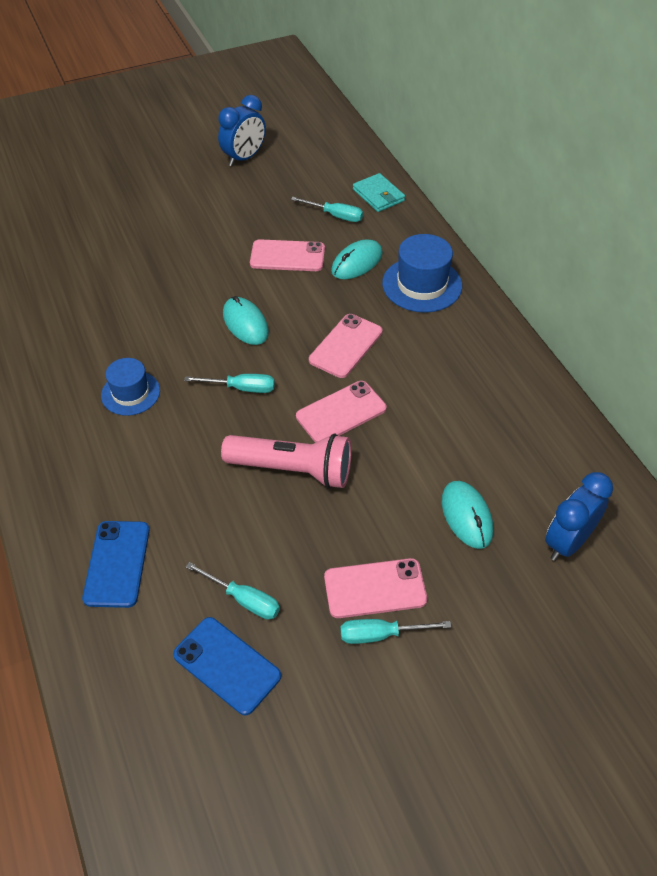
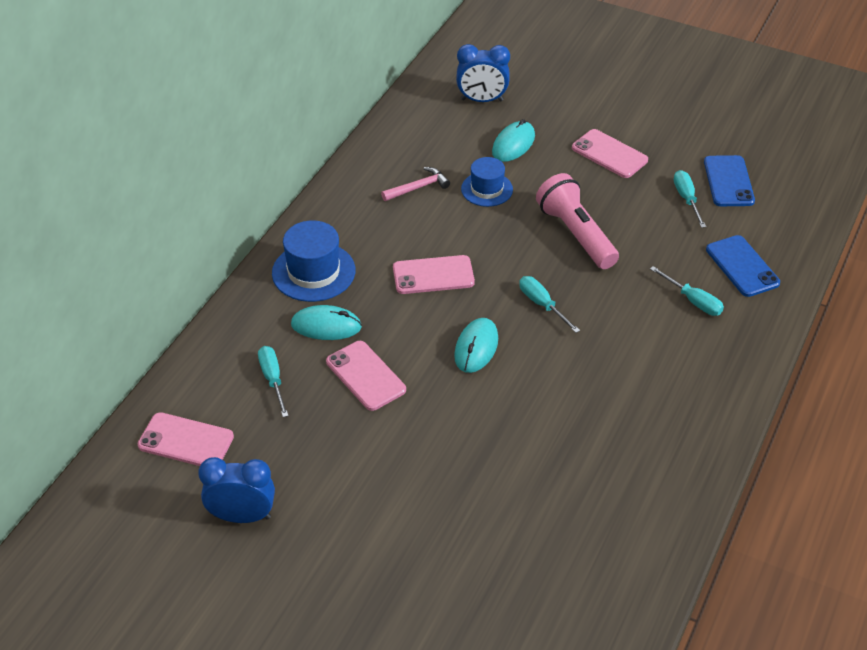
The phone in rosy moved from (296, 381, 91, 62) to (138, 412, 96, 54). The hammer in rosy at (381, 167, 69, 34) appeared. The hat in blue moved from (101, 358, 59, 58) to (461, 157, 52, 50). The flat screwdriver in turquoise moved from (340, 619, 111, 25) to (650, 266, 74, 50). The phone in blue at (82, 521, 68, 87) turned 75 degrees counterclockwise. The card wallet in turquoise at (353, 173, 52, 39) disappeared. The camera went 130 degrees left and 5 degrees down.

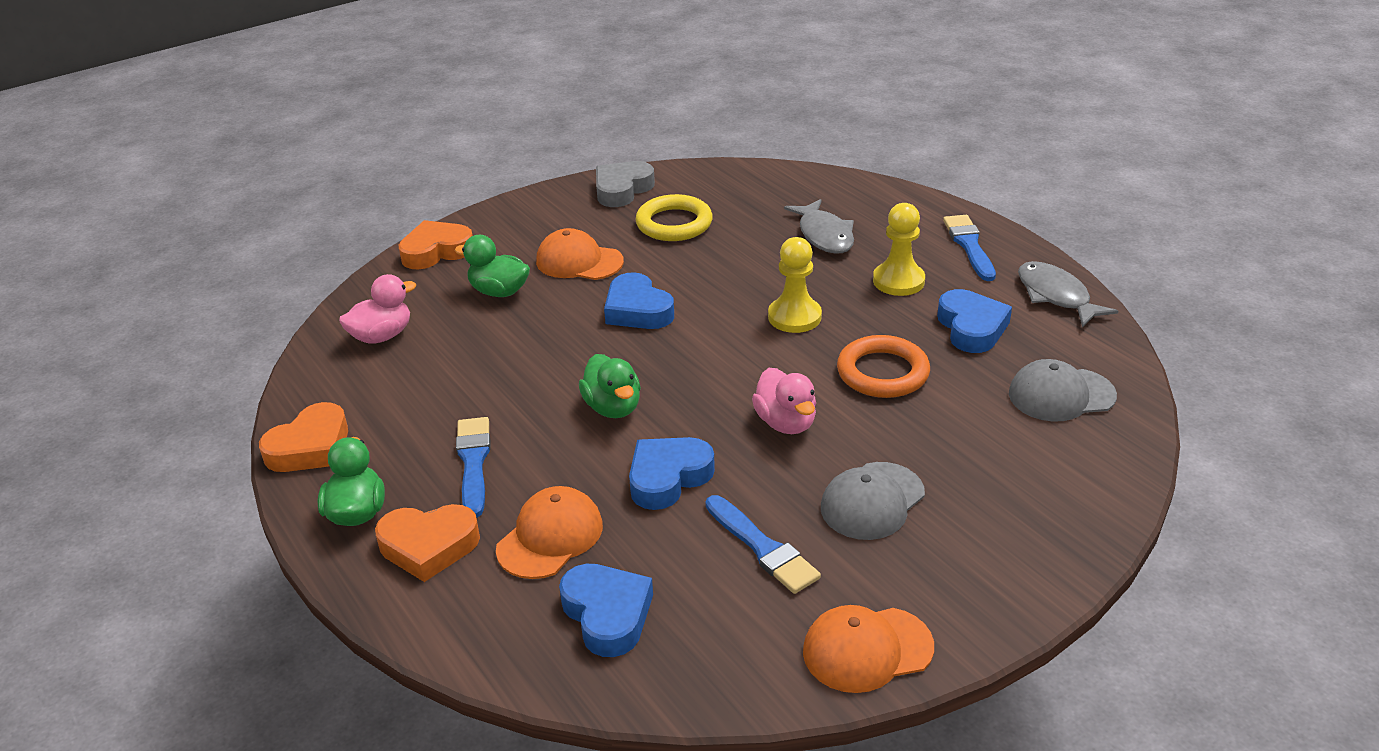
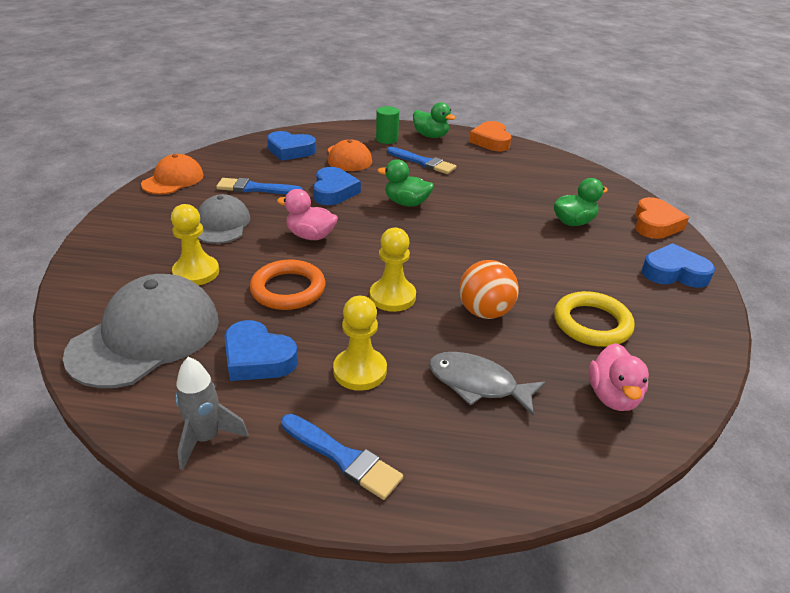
The cap in gray at (1009, 359, 108, 63) changed to 1.66 times the size. The game pawn in bright yellow at (171, 204, 48, 82) appeared. The fish figure in gray at (1018, 261, 100, 66) was replaced by the rocket in gray at (175, 357, 73, 113). The love heart in bright orange at (375, 504, 105, 78) was replaced by the solid cylinder in emerald at (376, 106, 23, 38). The ball in bright orange at (459, 260, 60, 59) appeared. The duck in rosy moved from (339, 274, 77, 70) to (588, 343, 61, 68). The love heart in blue moved from (604, 272, 70, 57) to (642, 243, 73, 45). The cap in bright orange at (536, 228, 88, 52) disappeared. The love heart in gray at (596, 161, 59, 46) disappeared. The camera went 130 degrees right and 0 degrees up.

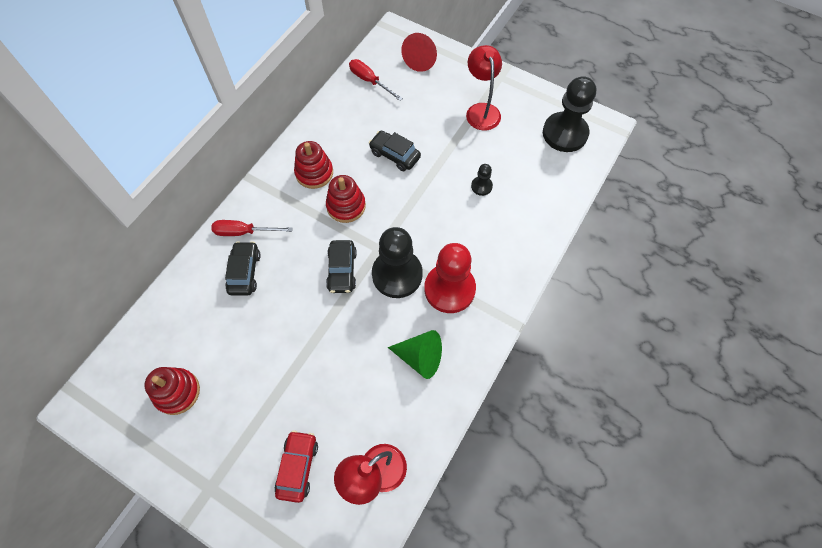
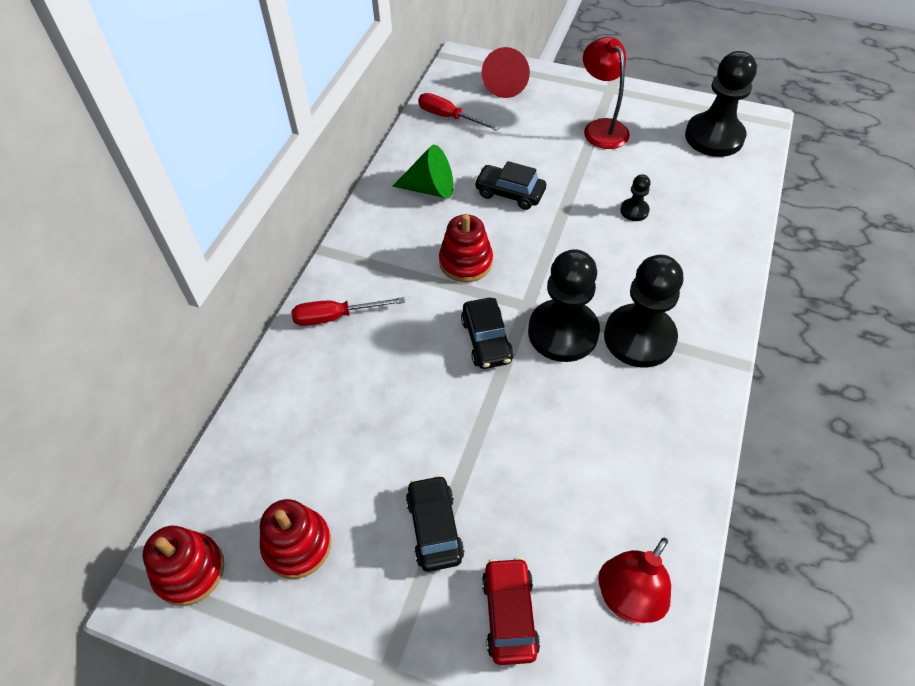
The ring stacker in crimson moved from (294, 141, 39, 48) to (143, 526, 81, 80). The cone in emerald moved from (388, 330, 54, 49) to (392, 144, 61, 54). The automobile in jet-black moved from (225, 241, 36, 55) to (406, 475, 58, 97). The game pawn in crimson at (424, 243, 52, 70) became the game pawn in jet-black at (604, 255, 80, 113). The camera went 10 degrees left and 10 degrees down.

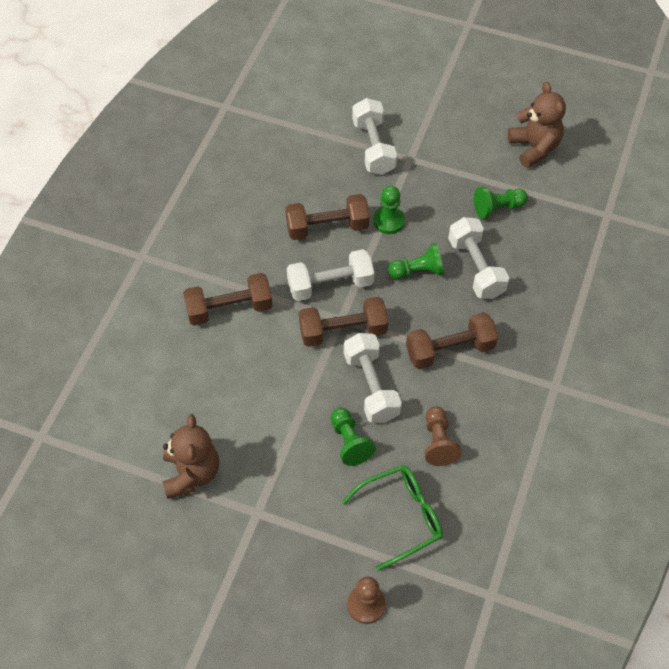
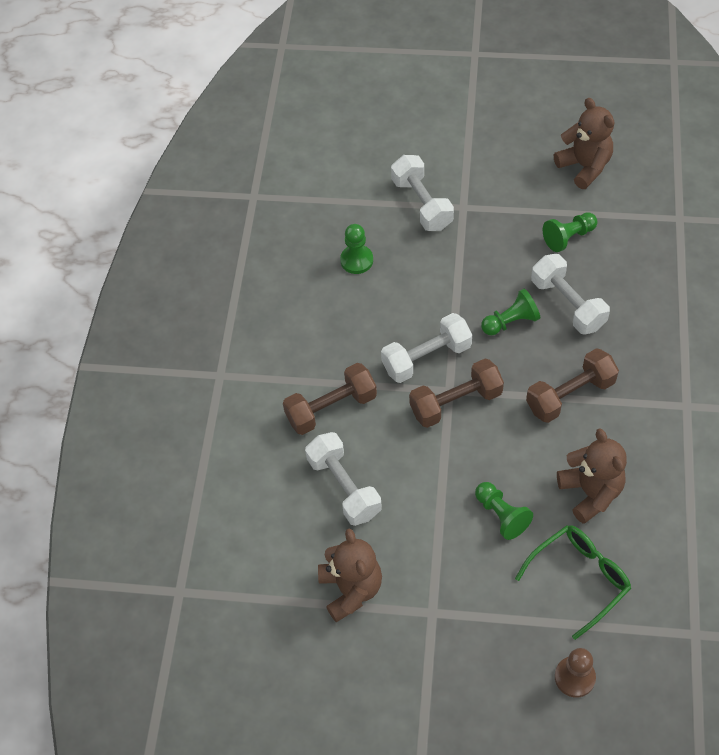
The hand weight in white moved from (344, 333, 58, 90) to (305, 432, 77, 94). The game pawn in emerald moved from (373, 186, 32, 48) to (340, 224, 33, 50). The game pawn in russet at (425, 406, 36, 60) was replaced by the stuffed bear in russet at (557, 428, 70, 96). The hand weight in russet at (285, 194, 85, 46) disappeared. The camera went 10 degrees left and 0 degrees up.

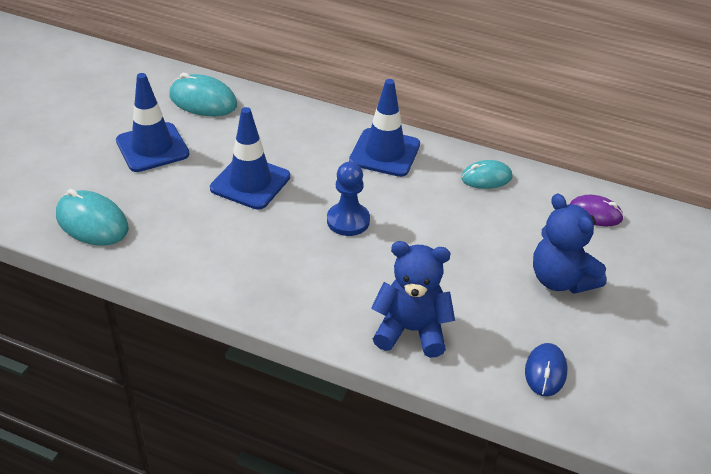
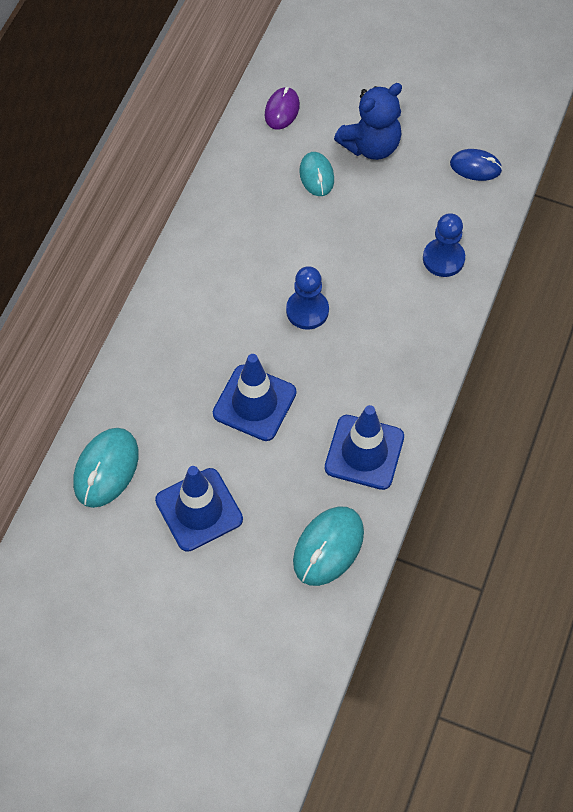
The PC mouse in turquoise moved from (461, 160, 51, 29) to (299, 152, 35, 44). The traffic cone in blue moved from (349, 79, 71, 98) to (325, 405, 79, 85). The stuffed bear in blue at (371, 241, 84, 117) was replaced by the game pawn in blue at (423, 213, 42, 64). The camera went 90 degrees left and 20 degrees up.

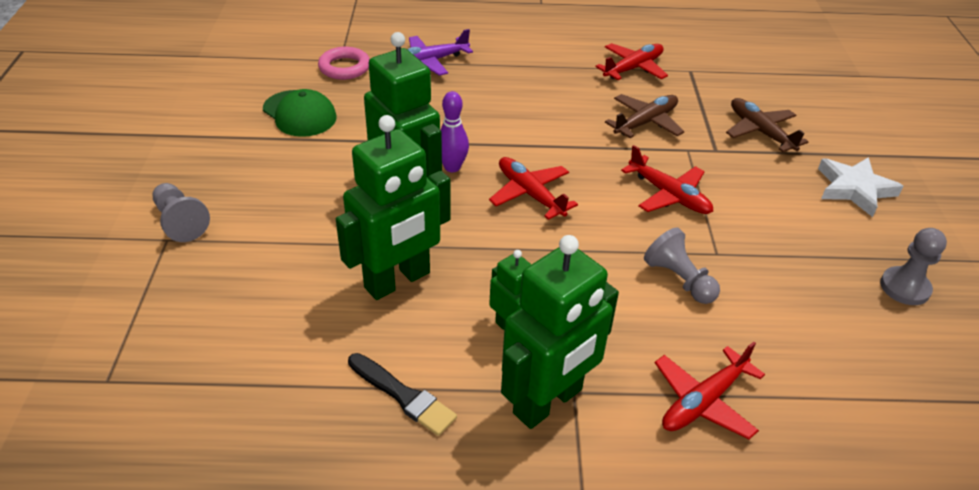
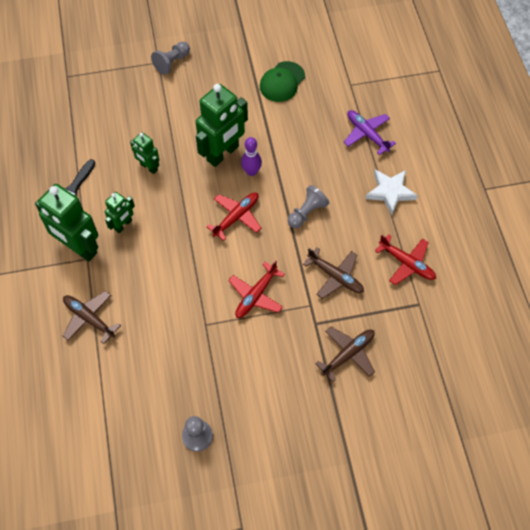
The plane in crimson at (655, 342, 110, 98) became the plane in russet at (63, 291, 58, 53). The toy robot in emerald at (336, 115, 115, 185) changed to 0.53 times the size. The game pawn in gray moved from (644, 227, 76, 77) to (288, 185, 41, 43). The five-pointed star in white moved from (818, 157, 85, 60) to (365, 170, 53, 45). The ring in rosy at (318, 47, 52, 33) disappeared. The camera went 80 degrees right and 20 degrees up.

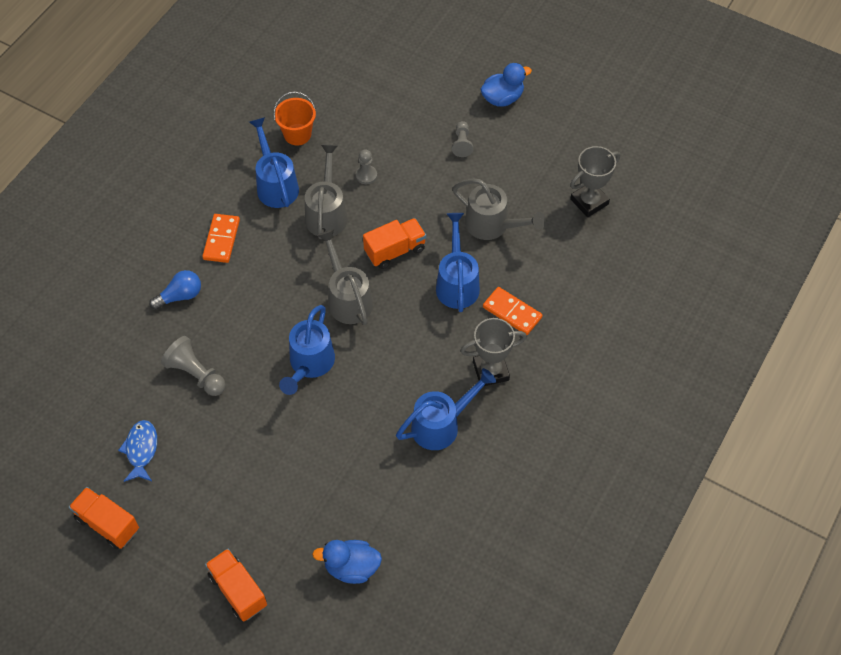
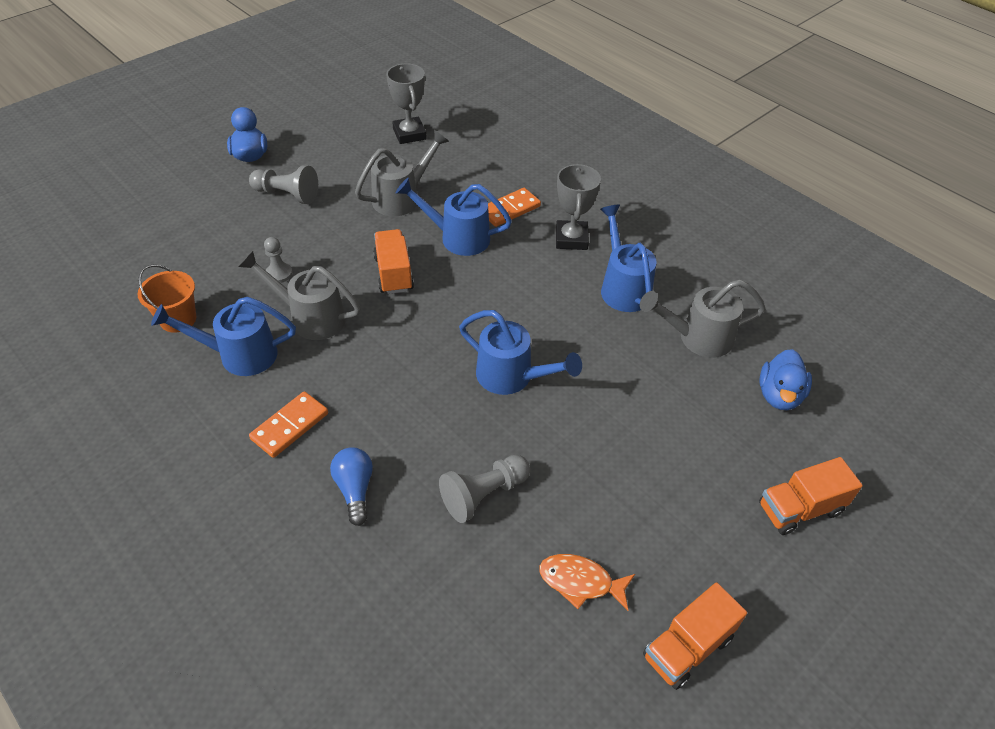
The game pawn in gray at (452, 121, 21, 36) changed to 1.56 times the size. The domino in bright orange at (202, 214, 38, 49) turned 75 degrees counterclockwise. The fish figure in blue at (118, 420, 39, 62) became the fish figure in bright orange at (539, 554, 96, 57). The watering pot in gray moved from (317, 229, 56, 96) to (640, 280, 126, 78). The camera went 75 degrees left and 10 degrees down.

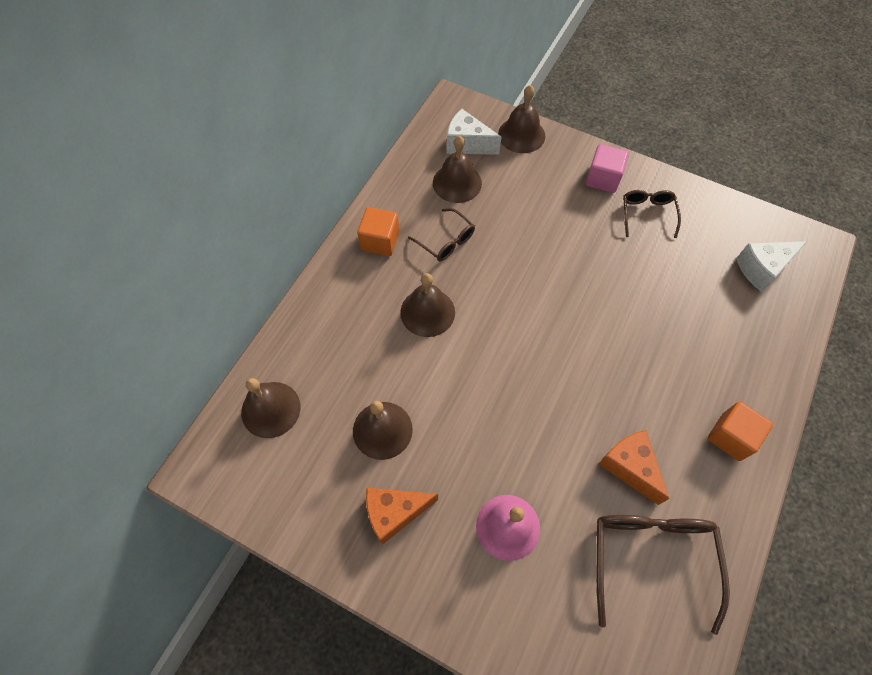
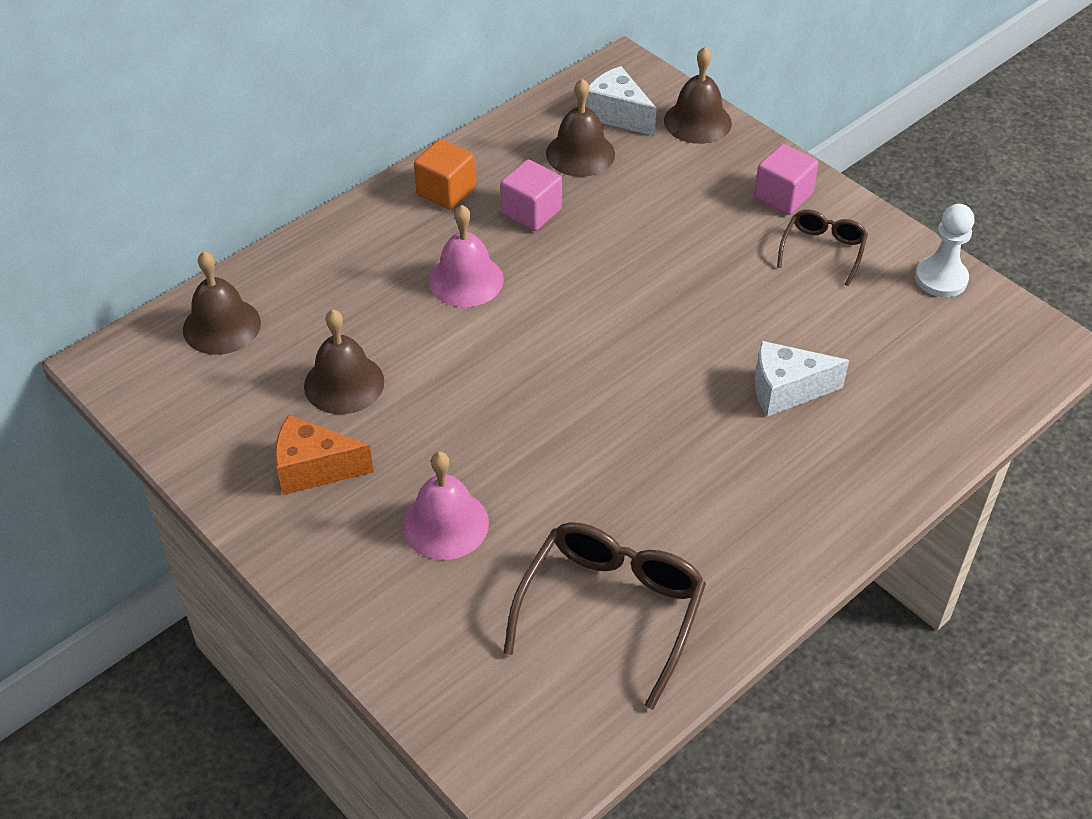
The bell in russet at (400, 273, 55, 64) became the bell in rosy at (428, 205, 76, 102). The spectacles in russet at (408, 208, 67, 53) was replaced by the cube in rosy at (500, 160, 62, 71). The piece of cheese in white moved from (736, 241, 71, 51) to (755, 341, 94, 76). The game pawn in white at (915, 204, 59, 93) appeared. The piece of cheese in bright orange at (599, 430, 70, 75) disappeared. The cube in bright orange at (708, 401, 65, 60) disappeared. The camera went 20 degrees right and 15 degrees down.

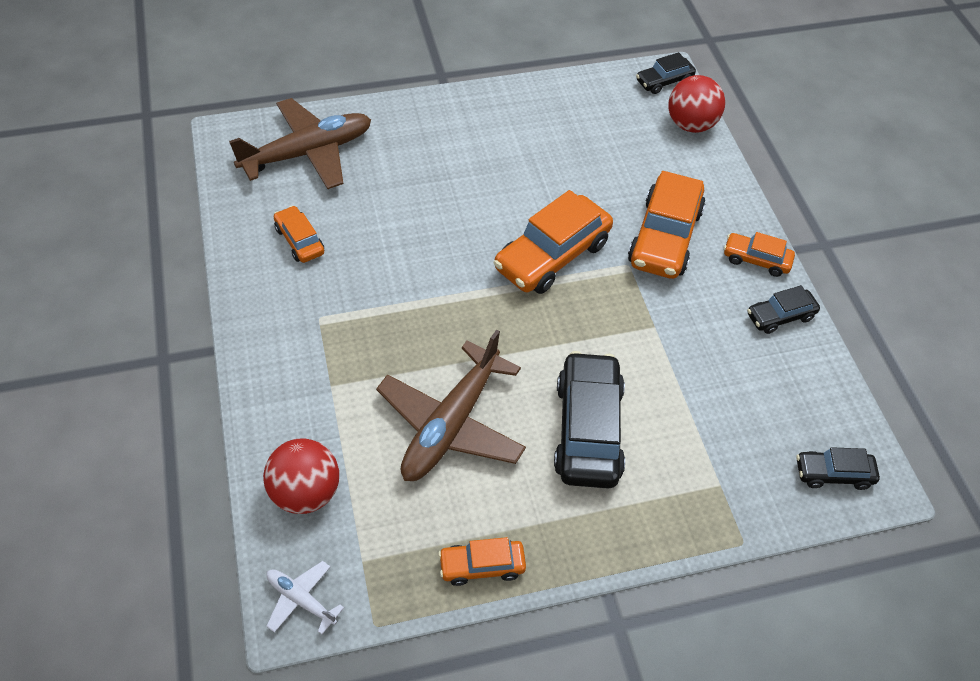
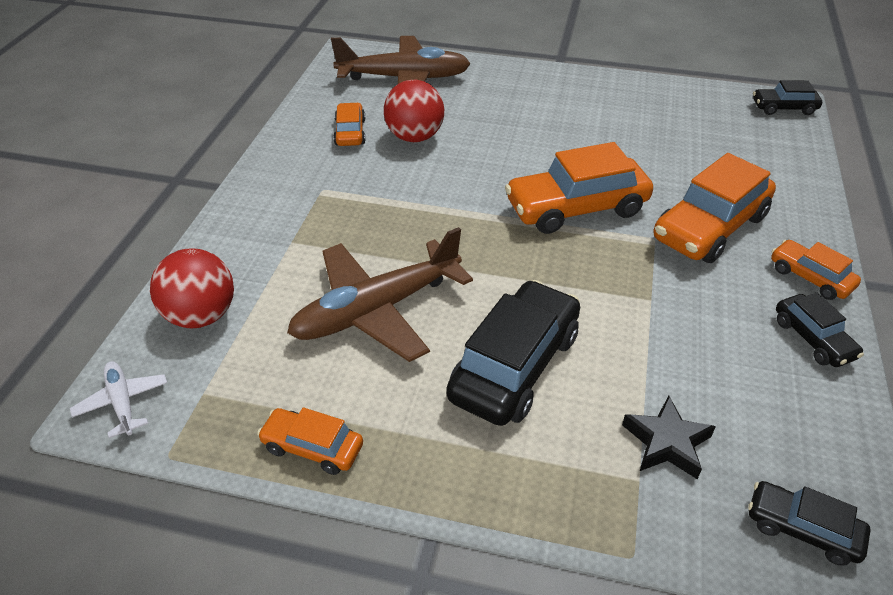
The ball in crimson moved from (669, 75, 56, 58) to (384, 80, 60, 62). The five-pointed star in jet-black at (622, 396, 94, 83) appeared. The automobile in jet-black at (747, 285, 73, 49) turned 120 degrees counterclockwise. The camera went 30 degrees right and 10 degrees down.

